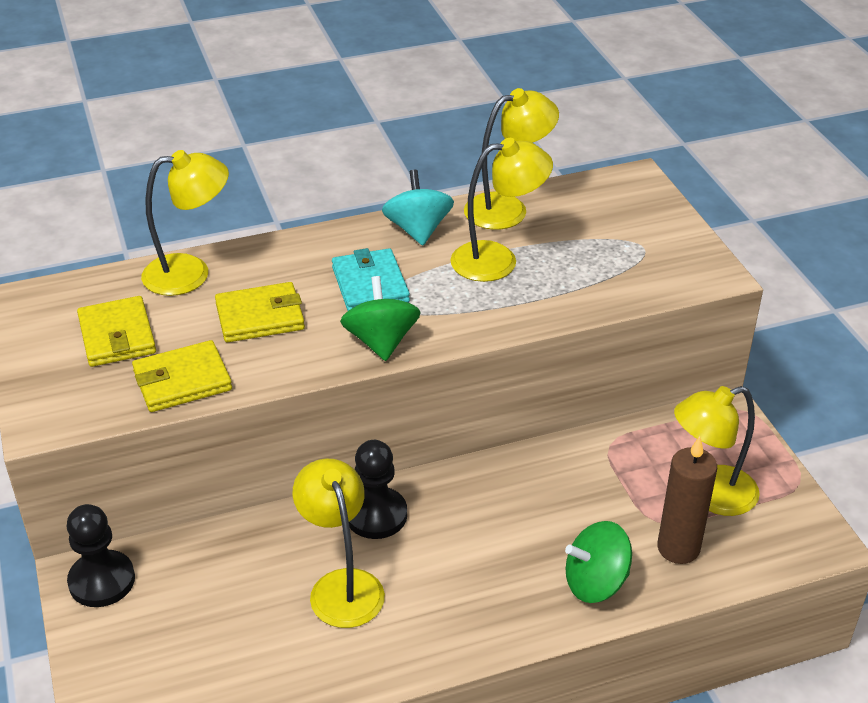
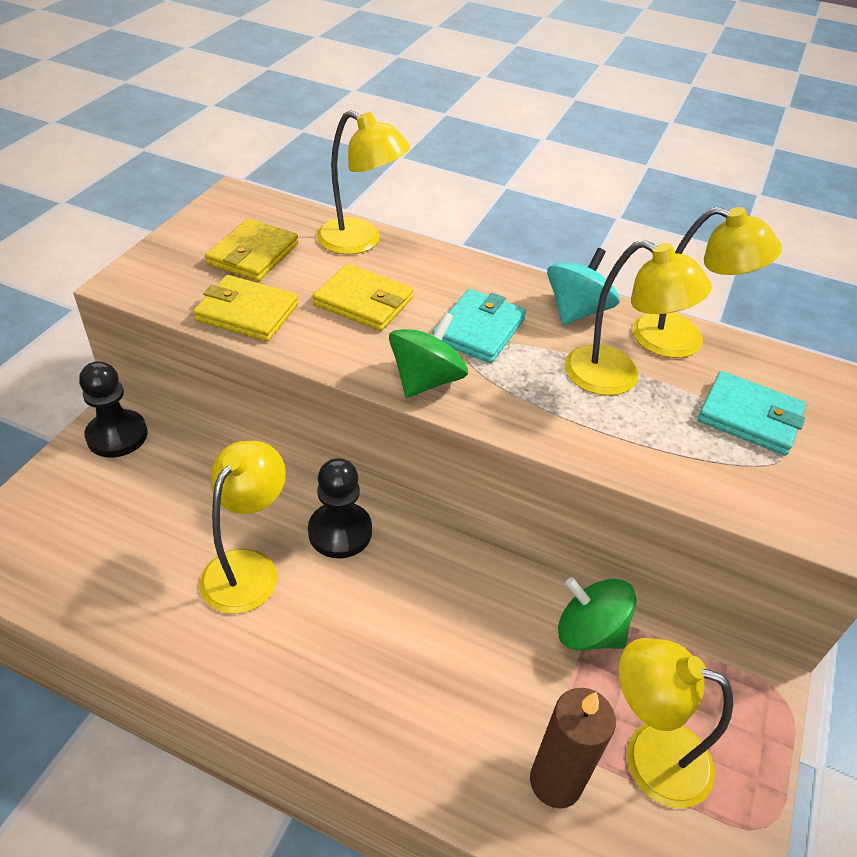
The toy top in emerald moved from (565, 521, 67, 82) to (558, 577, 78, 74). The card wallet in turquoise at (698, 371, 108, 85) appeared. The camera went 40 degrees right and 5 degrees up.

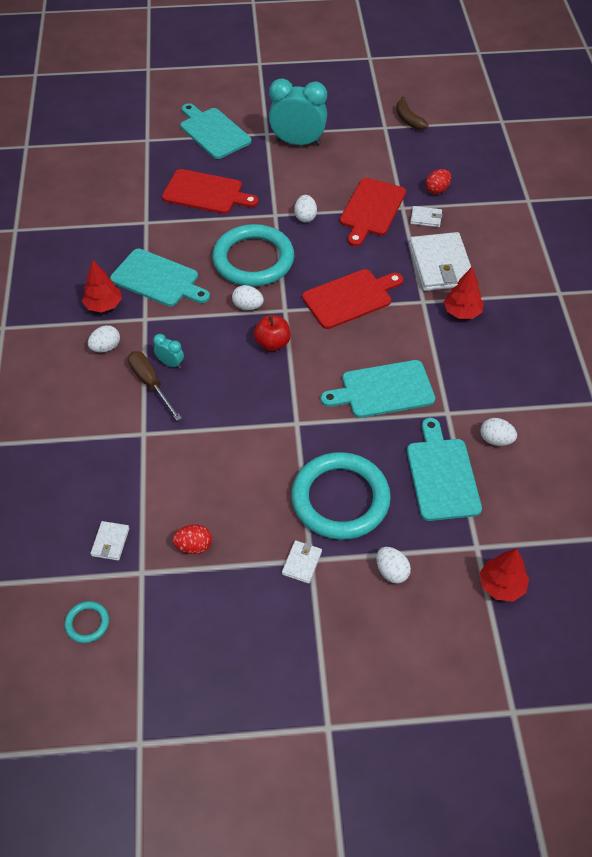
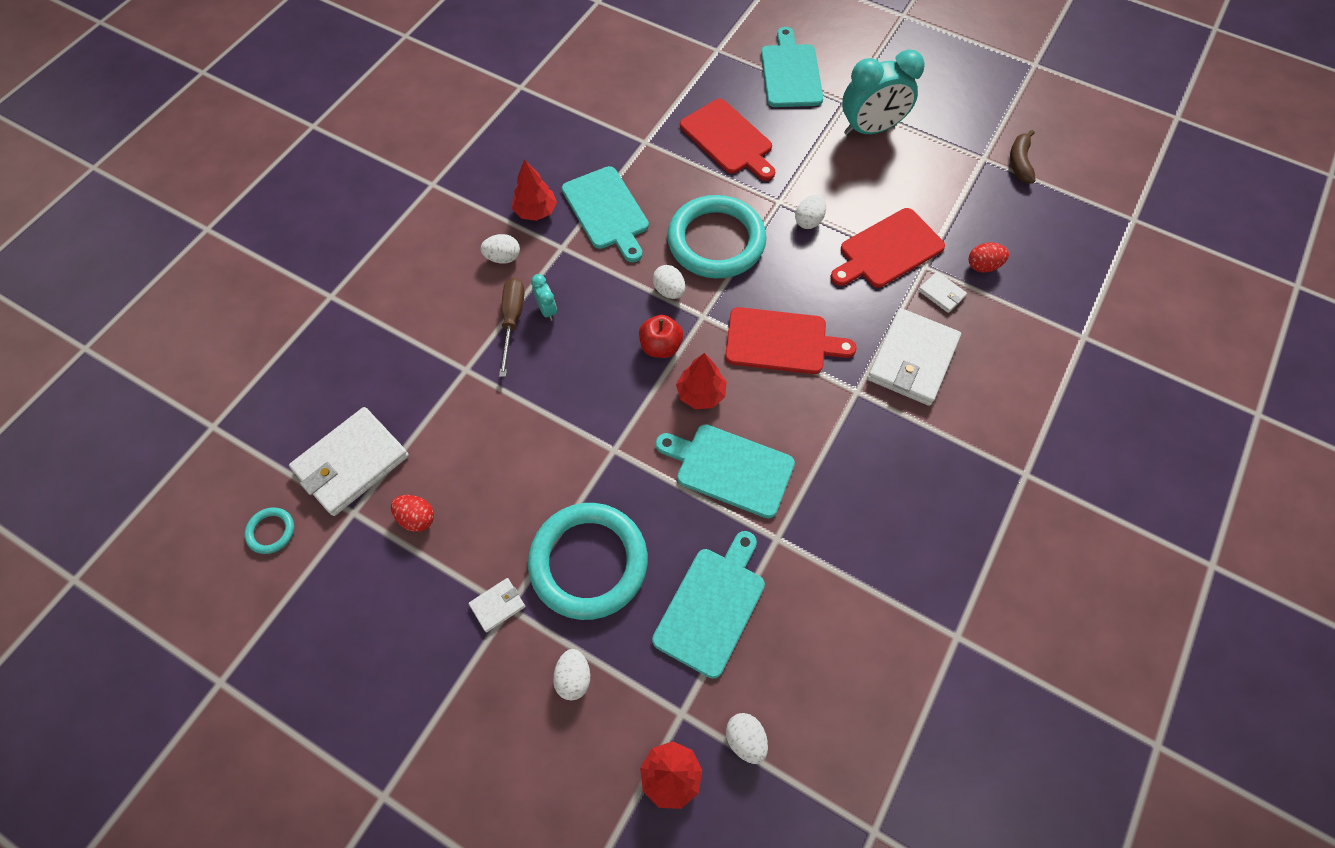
The card wallet in white at (90, 521, 40, 40) changed to 2.20 times the size. The tree in crimson moved from (444, 267, 40, 52) to (676, 353, 51, 56). The egg in white moved from (480, 418, 37, 28) to (726, 713, 42, 51). The bedside clock in turquoise at (269, 78, 58, 68) turned 120 degrees clockwise. The camera went 35 degrees right and 10 degrees up.

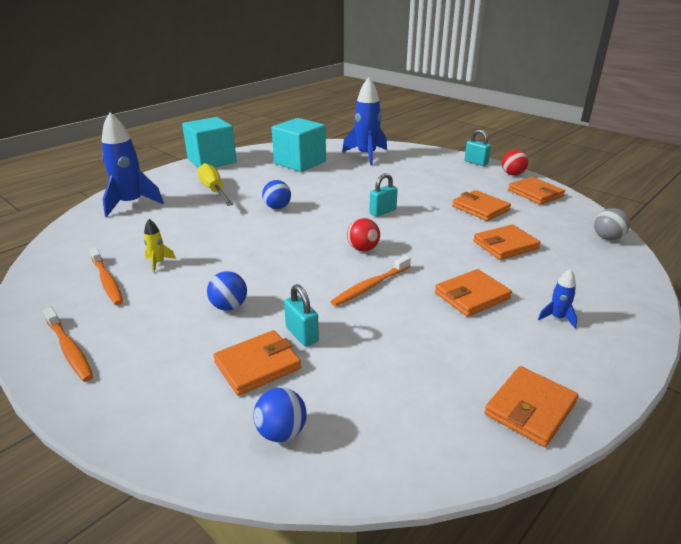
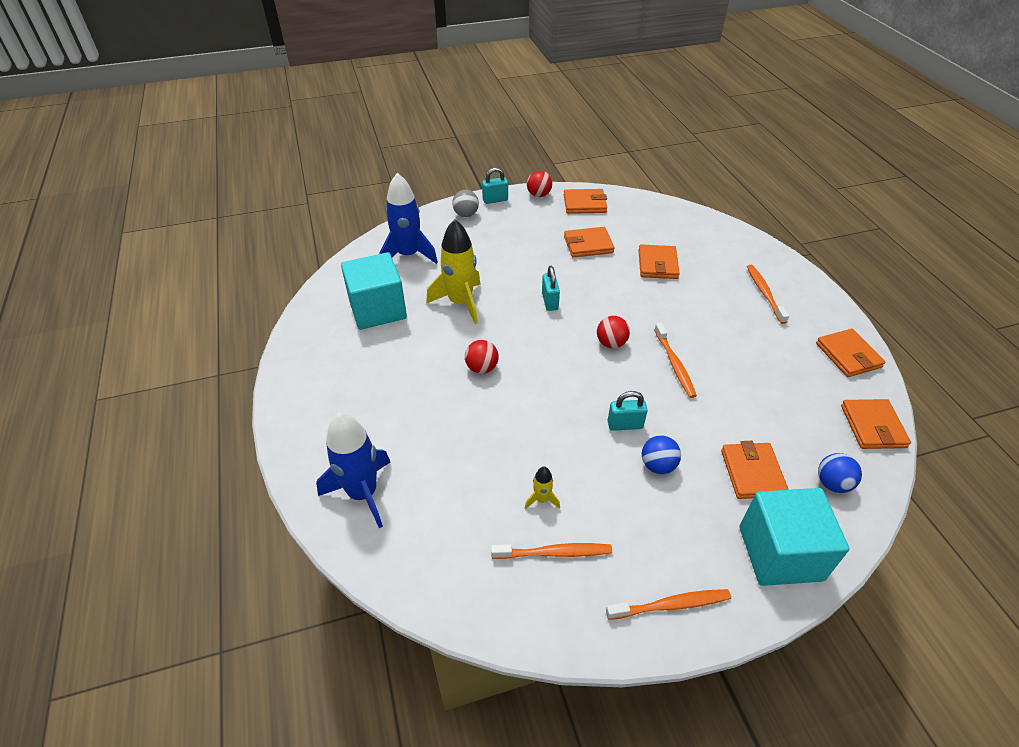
The rocket in bright yellow at (426, 219, 55, 105) appeared. The ball in gray moved from (594, 208, 36, 32) to (452, 190, 27, 27). The ball in blue at (262, 180, 29, 29) became the ball in crimson at (465, 340, 34, 34). The small lock in turquoise moved from (284, 284, 35, 63) to (608, 391, 40, 40). The cube in turquoise moved from (182, 117, 55, 51) to (739, 488, 110, 98). The rocket in blue at (538, 269, 39, 59) was replaced by the dental brush in bright orange at (747, 265, 42, 59). The card wallet in bright orange moved from (435, 269, 77, 48) to (841, 399, 70, 50). The flat screwdriver in bright yellow at (198, 163, 36, 43) disappeared. The camera went 60 degrees left and 15 degrees up.

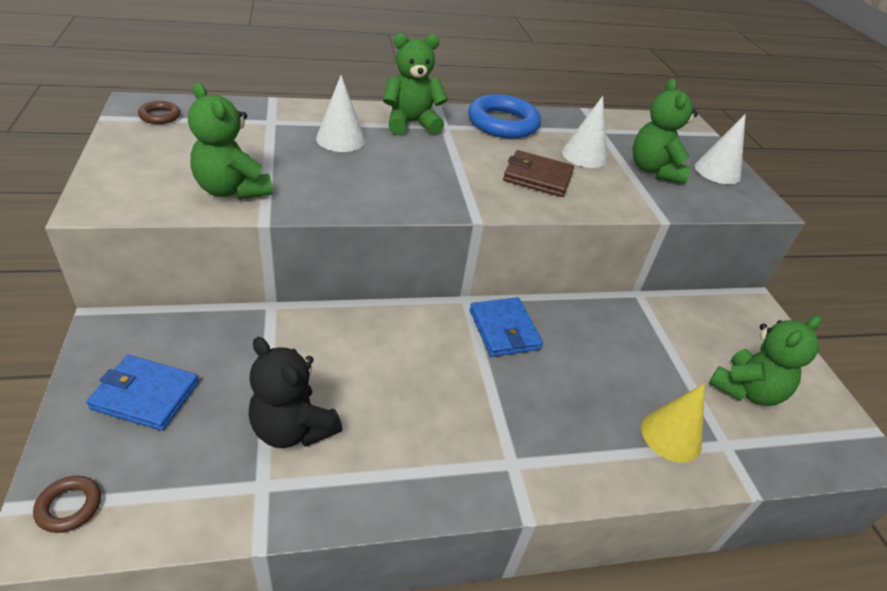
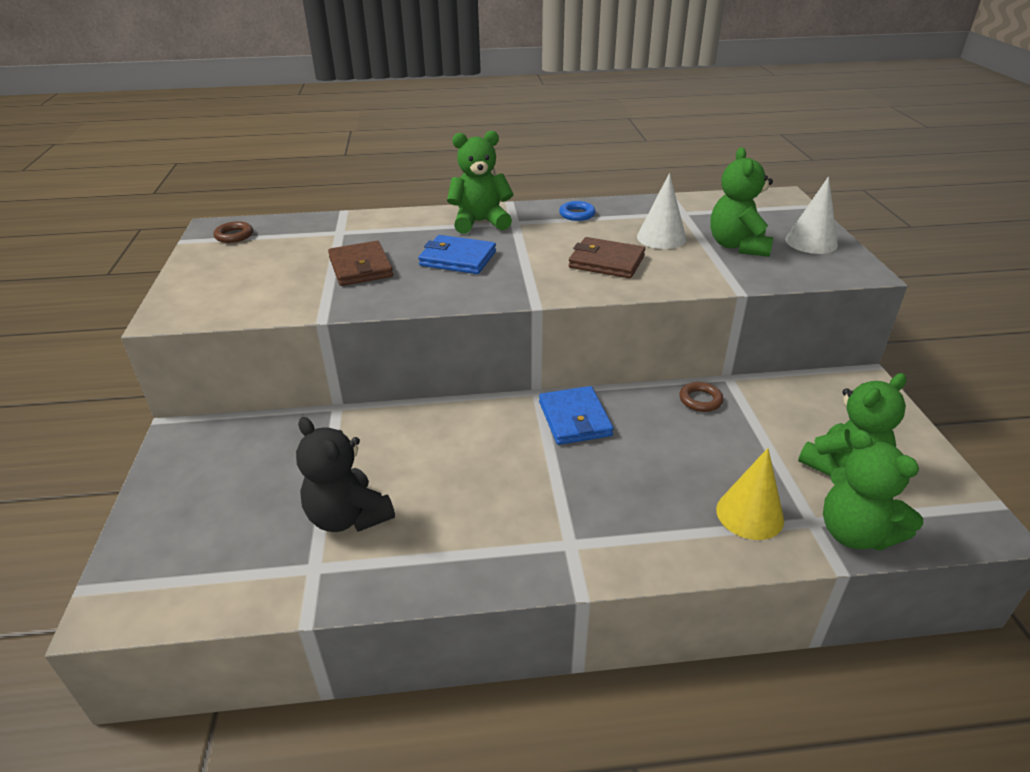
The card wallet in russet at (328, 241, 65, 45) appeared. The card wallet in blue moved from (86, 355, 113, 76) to (418, 235, 78, 39). The ring in blue at (468, 94, 73, 45) changed to 0.47 times the size. The ring in russet moved from (33, 476, 68, 57) to (679, 382, 44, 30). The stuffed bear in emerald moved from (188, 82, 85, 118) to (823, 429, 100, 122). The cone in white at (316, 75, 49, 77) disappeared. The camera went 10 degrees right and 5 degrees down.

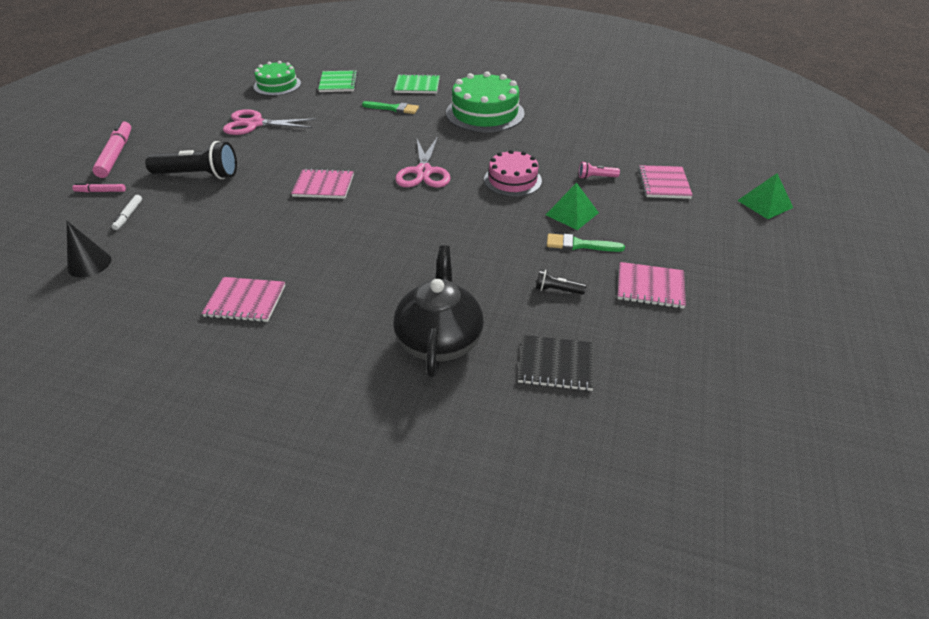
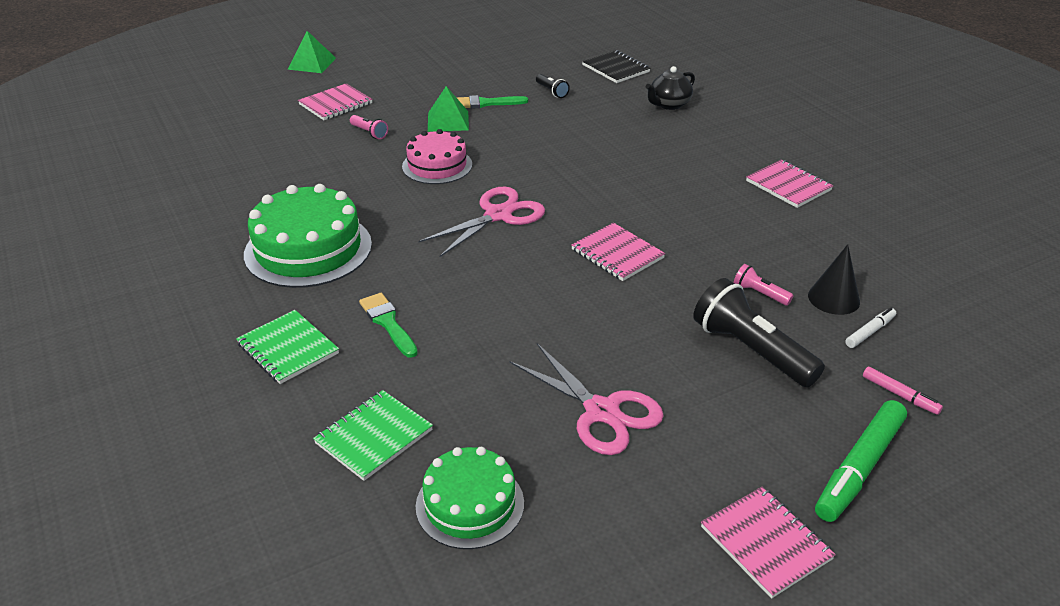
The paintbrush in emerald at (547, 234, 78, 18) turned 120 degrees clockwise. The tea pot in jet-black at (393, 245, 91, 132) changed to 0.60 times the size. The notepad in rosy moved from (617, 262, 69, 46) to (701, 487, 135, 112). The pocket torch in rosy at (734, 264, 59, 42) appeared. The cone in jet-black moved from (67, 221, 44, 56) to (808, 244, 52, 71). The felt pen in rosy at (92, 120, 39, 58) became the felt pen in emerald at (815, 400, 92, 122). The camera went 135 degrees left and 5 degrees down.

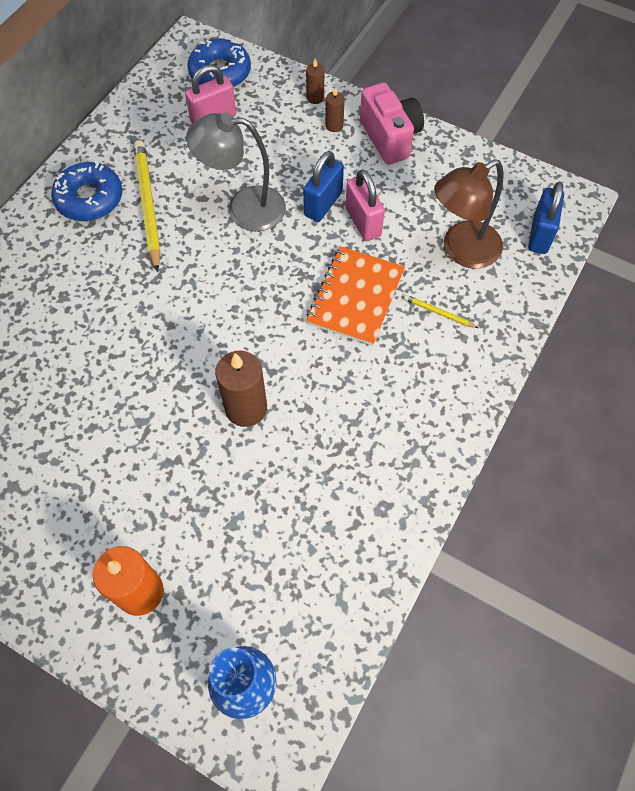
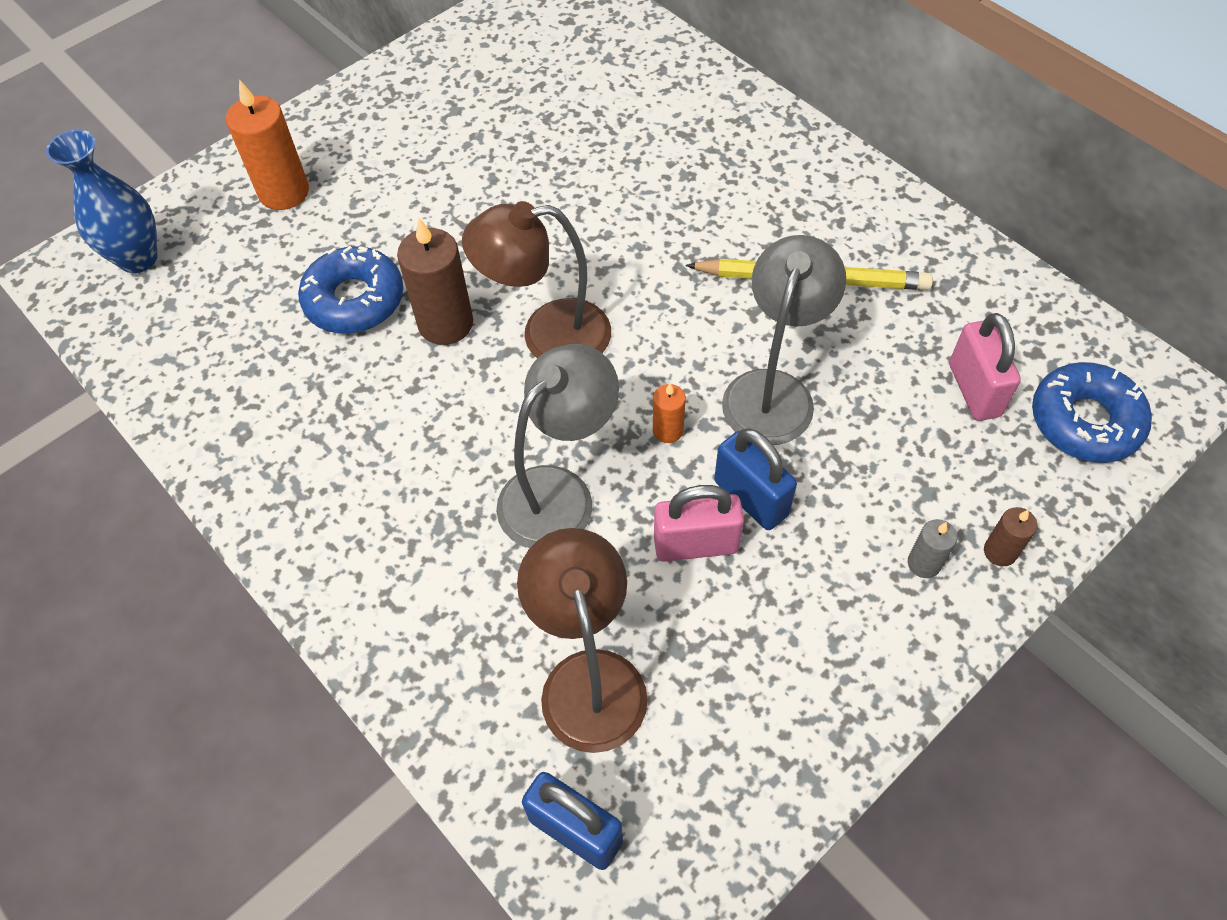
The glazed donut in blue moved from (51, 161, 71, 60) to (298, 246, 106, 87). The lamp in russet at (462, 201, 149, 157) appeared. The notepad in bright orange at (306, 246, 99, 100) was replaced by the lamp in gray at (496, 344, 123, 204). The wax candle in bright orange at (653, 383, 33, 60) appeared. The wax candle in russet at (325, 87, 20, 45) became the wax candle in gray at (908, 519, 49, 59). The photo camera in rosy at (360, 83, 64, 82) disappeared. The wooden pencil in bright yellow at (404, 295, 74, 33) disappeared. The camera went 110 degrees right and 5 degrees down.

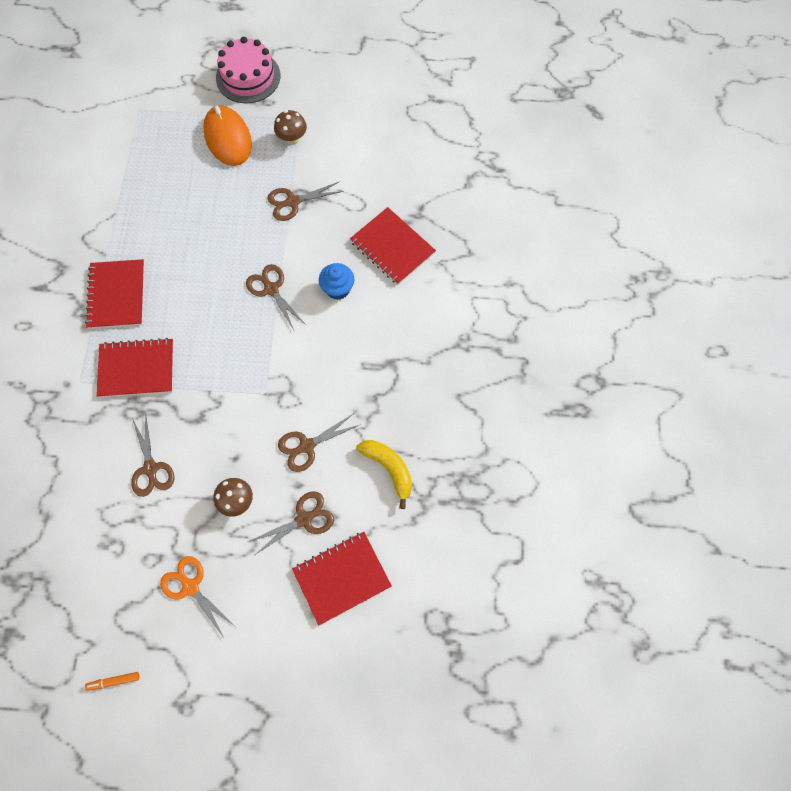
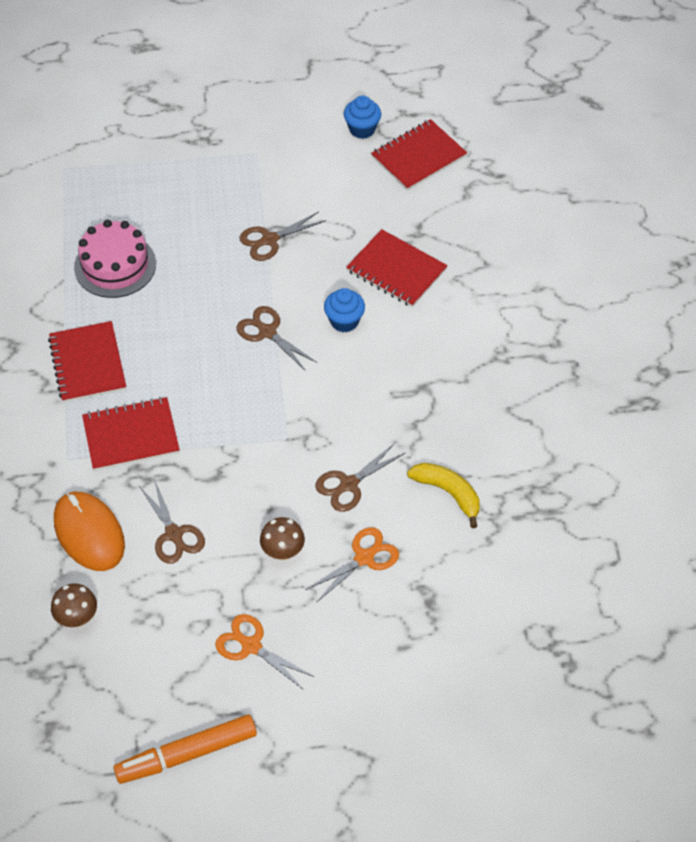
The fungus in russet moved from (274, 110, 33, 35) to (51, 583, 46, 44). The PC mouse in bright orange moved from (203, 105, 49, 61) to (54, 492, 71, 79). The gateau in rosy moved from (216, 37, 64, 66) to (74, 220, 82, 78). The felt pen in bright orange at (85, 672, 55, 19) changed to 2.36 times the size. The scissors in russet at (248, 491, 86, 64) became the scissors in bright orange at (305, 527, 94, 76). The muffin in blue at (344, 96, 37, 43) appeared. The notepad in crimson moved from (292, 532, 100, 94) to (371, 119, 96, 72). The camera went 10 degrees left and 15 degrees down.

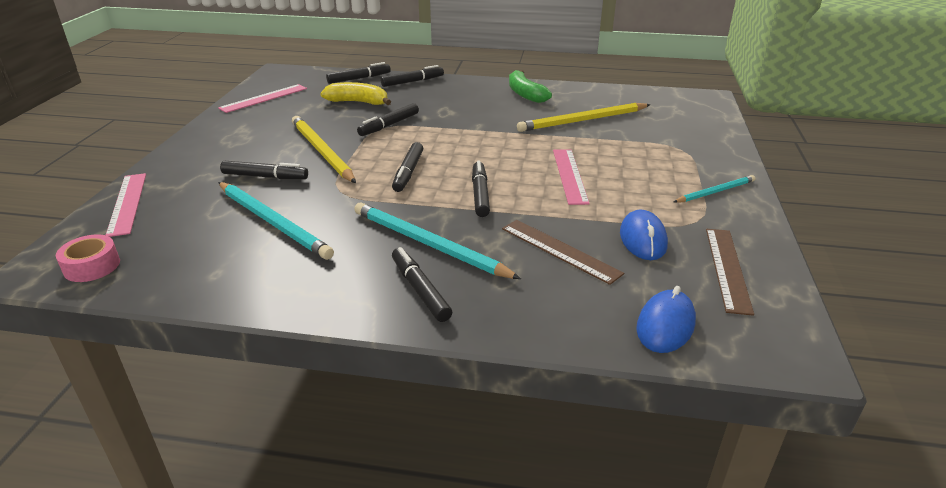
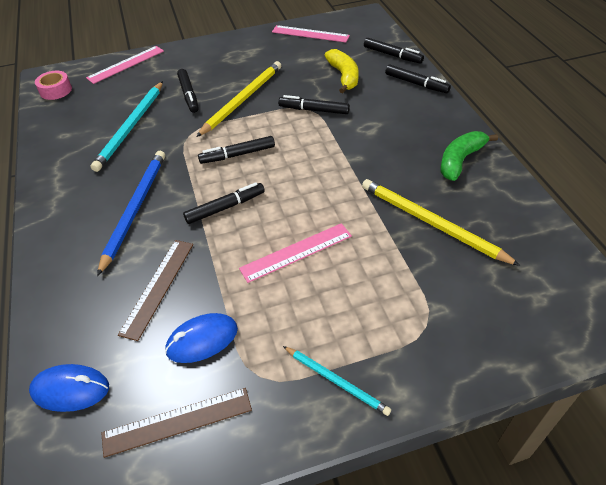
The wooden pencil in turquoise at (354, 202, 167, 77) became the wooden pencil in blue at (97, 151, 68, 125). The felt pen in jet-black at (392, 247, 60, 75) disappeared. The camera went 65 degrees right and 15 degrees up.

